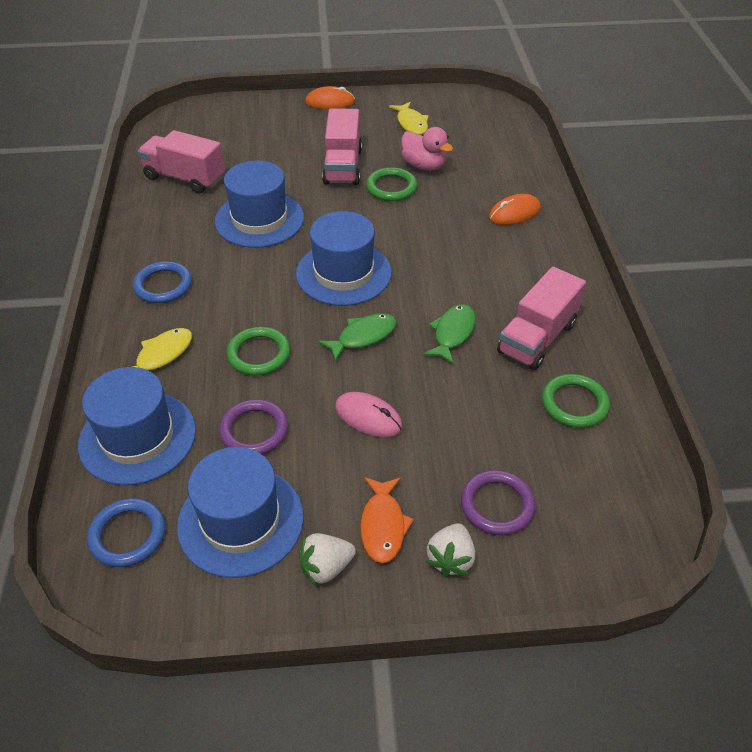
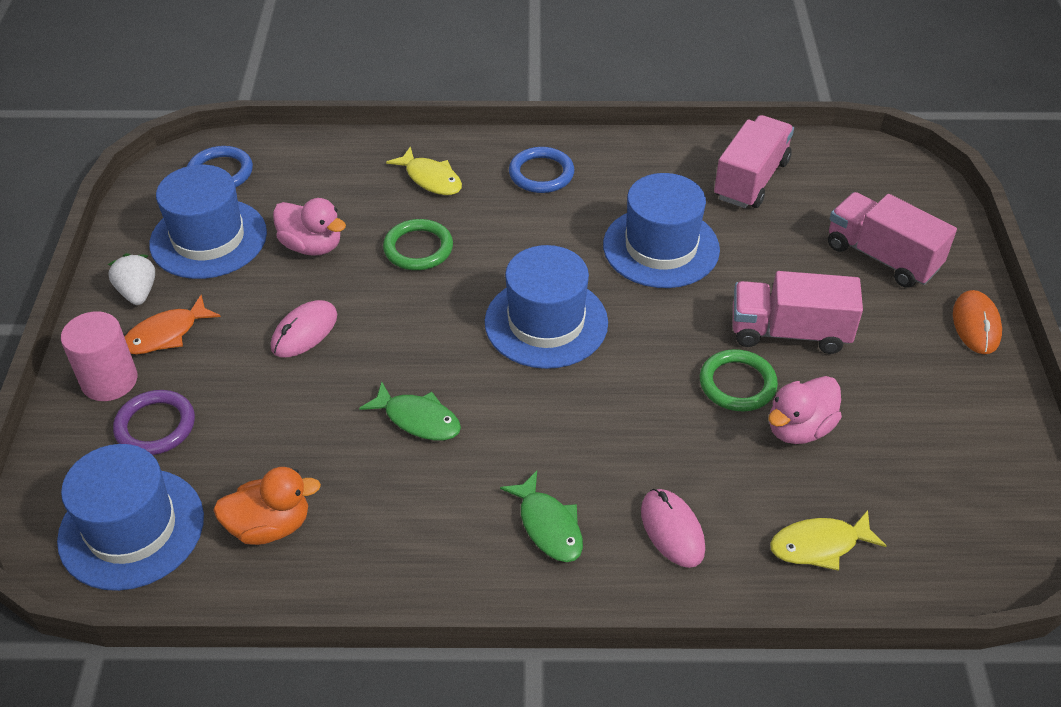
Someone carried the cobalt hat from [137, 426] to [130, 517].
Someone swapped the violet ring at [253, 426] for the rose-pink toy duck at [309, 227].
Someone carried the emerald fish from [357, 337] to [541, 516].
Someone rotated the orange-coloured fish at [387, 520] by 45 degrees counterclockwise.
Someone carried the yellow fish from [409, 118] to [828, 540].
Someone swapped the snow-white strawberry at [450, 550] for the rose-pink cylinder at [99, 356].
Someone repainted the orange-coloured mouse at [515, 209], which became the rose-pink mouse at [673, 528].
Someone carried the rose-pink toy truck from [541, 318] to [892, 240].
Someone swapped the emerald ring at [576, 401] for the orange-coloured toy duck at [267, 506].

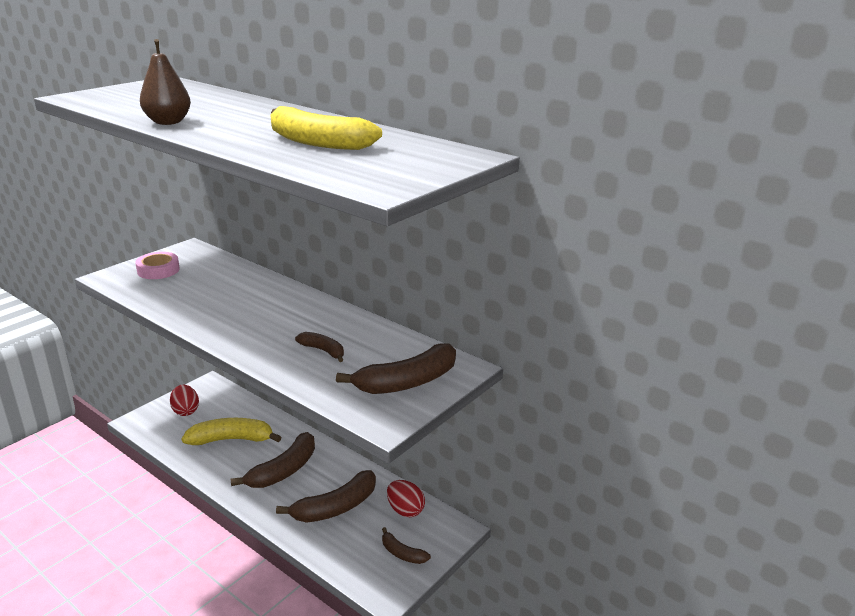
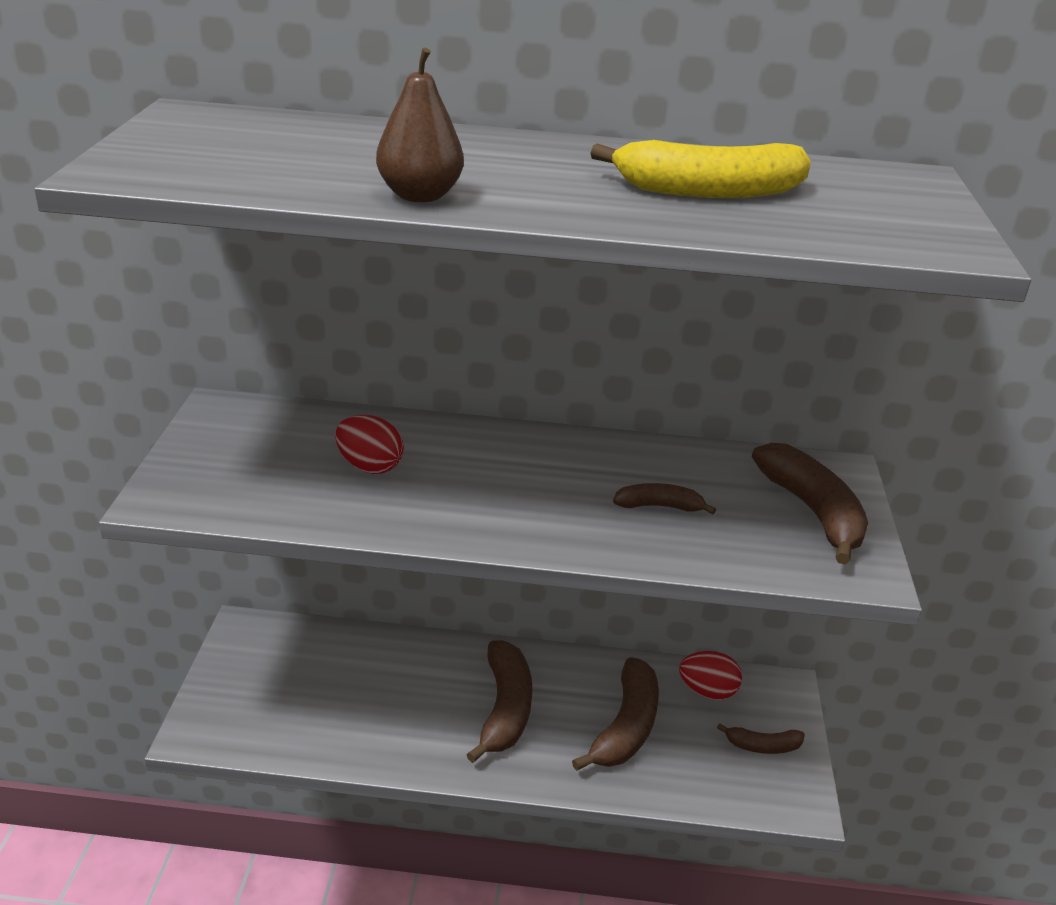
Someone took away the rose-pink tape at [157, 265].
Someone carried the scarlet egg from [184, 400] to [369, 444].
Someone took away the yellow banana fruit at [232, 431].
Someone rotated the russet banana fruit at [396, 368] by 45 degrees counterclockwise.

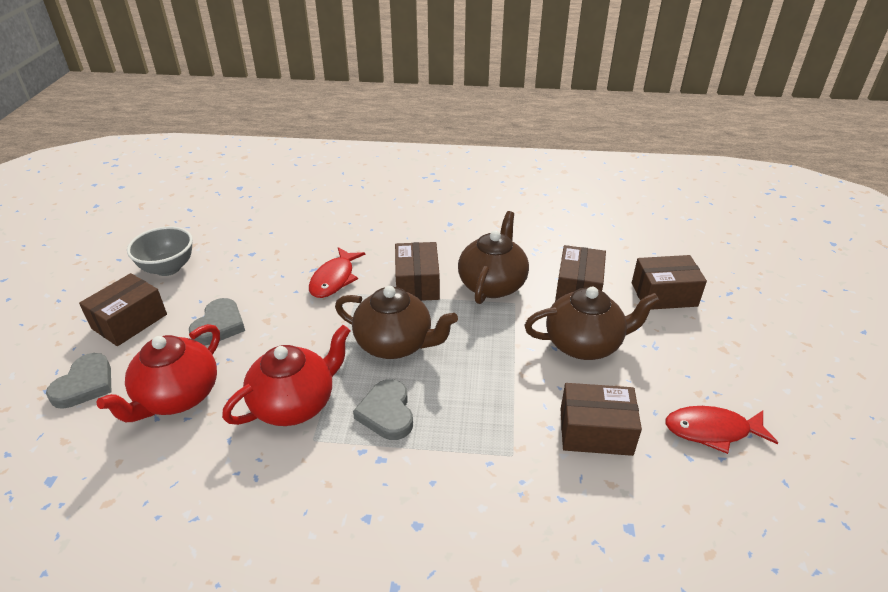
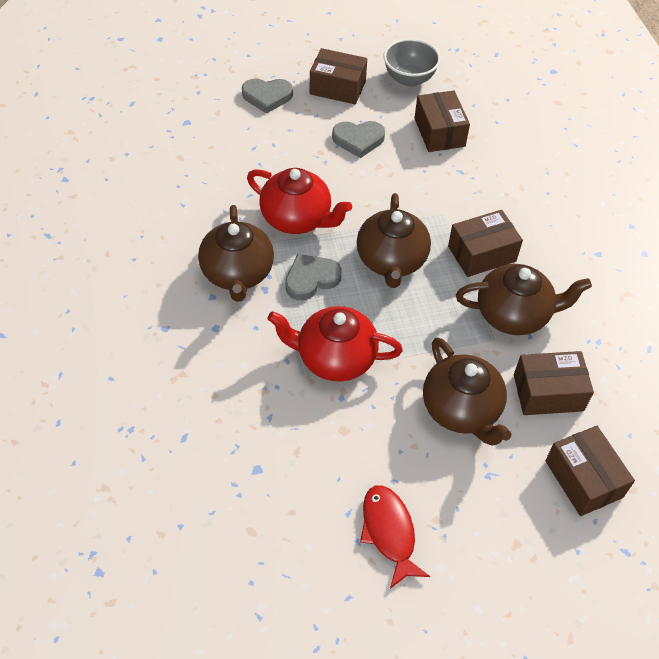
Someone carried the scarlet china teapot from [158, 373] to [335, 343].
Someone took away the scarlet fish at [337, 272].
Someone carried the russet package from [601, 419] to [442, 121].
Someone put down the russet china teapot at [236, 253].

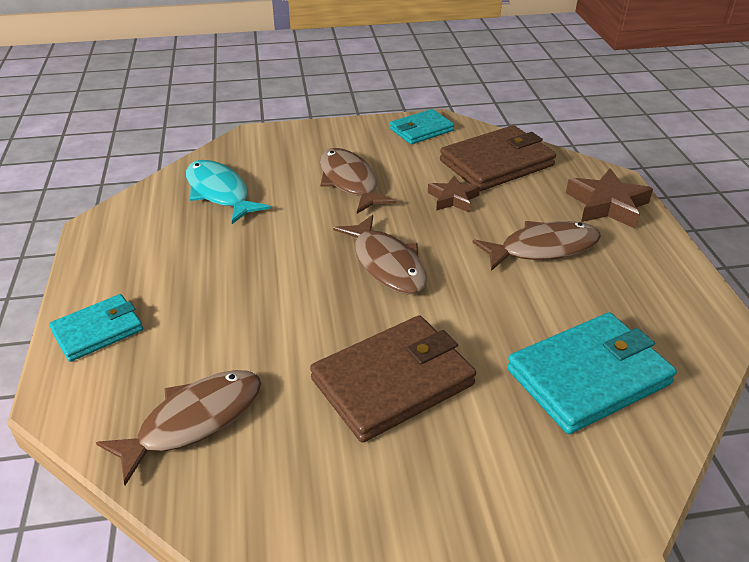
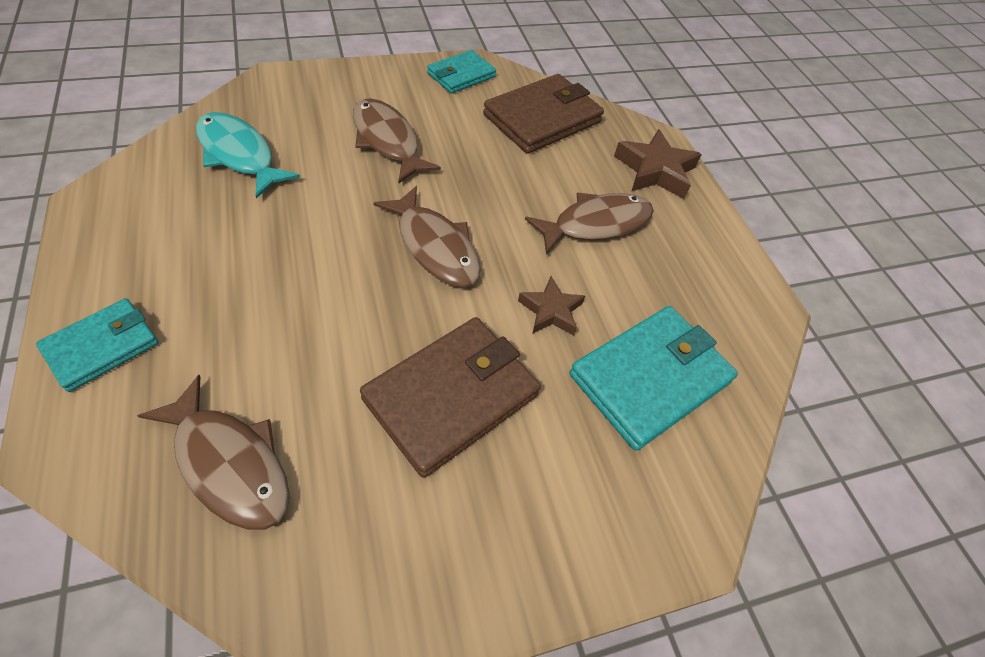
Someone rotated the russet fish at [178, 427] by 90 degrees clockwise.
Someone carried the russet five-pointed star from [454, 193] to [551, 305].

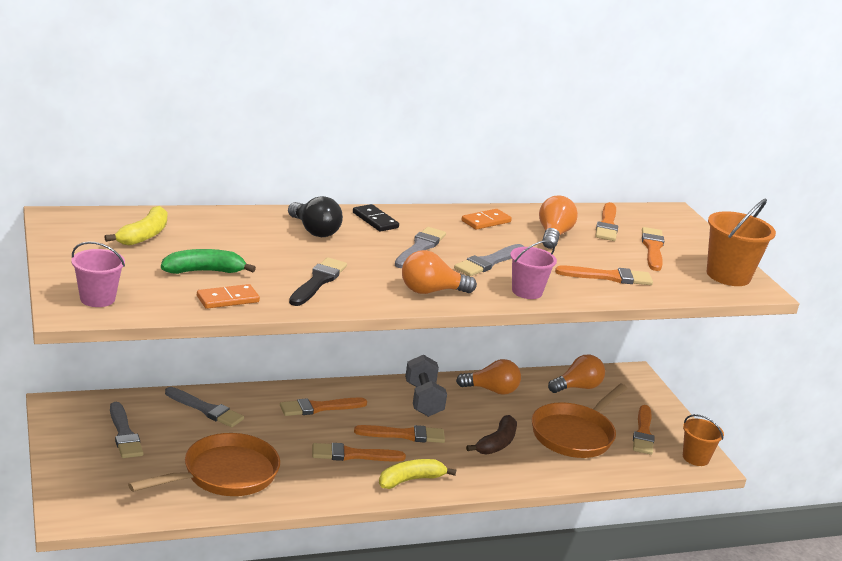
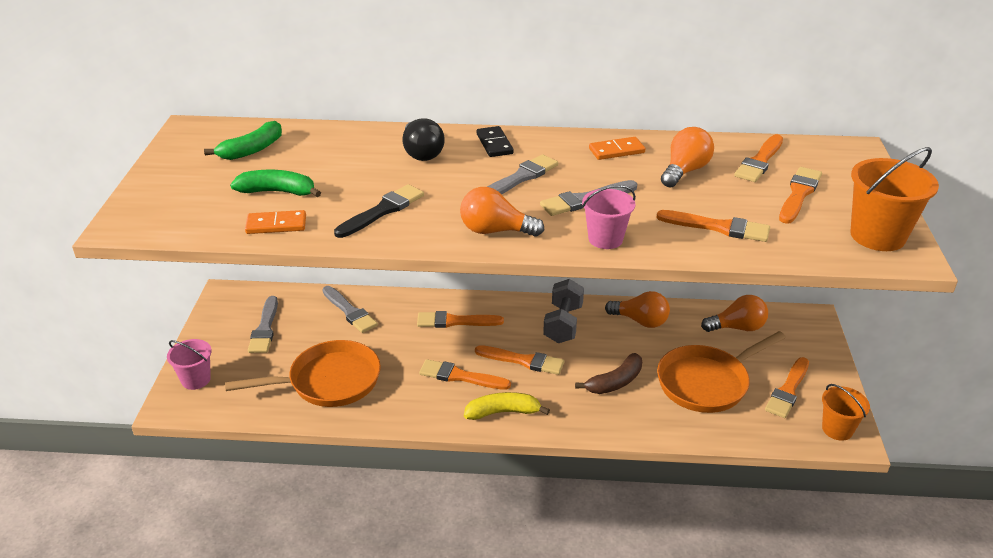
Someone carried the rose-pink sand bucket from [98, 274] to [189, 364].
Someone repainted the yellow banana fruit at [136, 225], which became the emerald banana fruit at [243, 140].

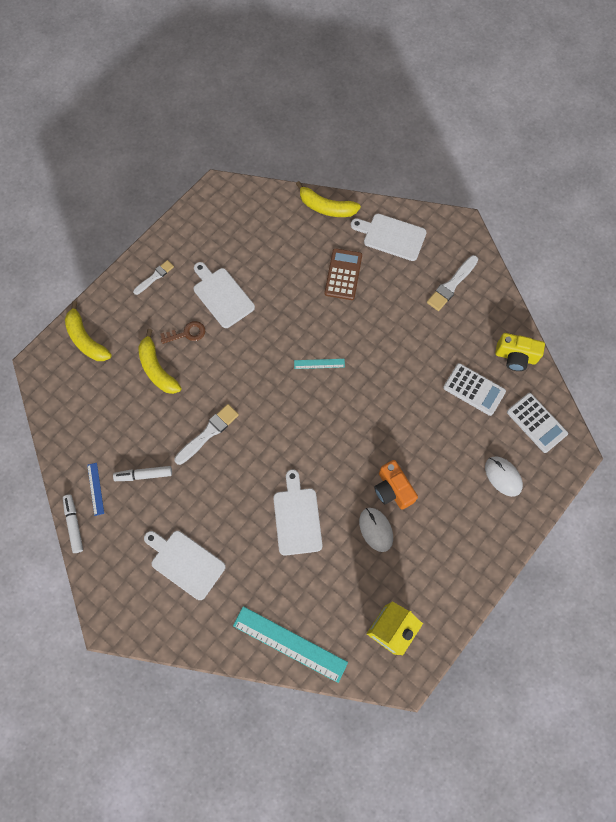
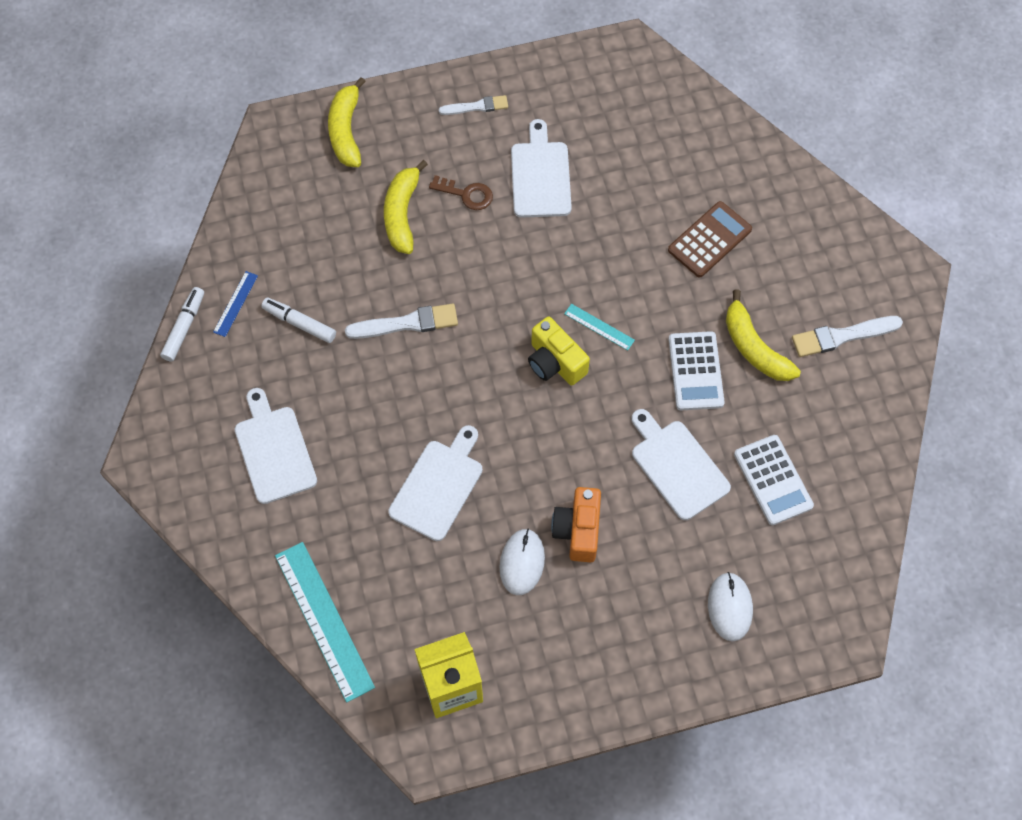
Someone carried the yellow banana fruit from [328, 199] to [763, 335].
Someone carried the snow-white chopping board from [389, 237] to [681, 464].
Someone carried the yellow camera from [520, 352] to [559, 350].
Someone carried the snow-white pocket calculator from [537, 423] to [697, 370].

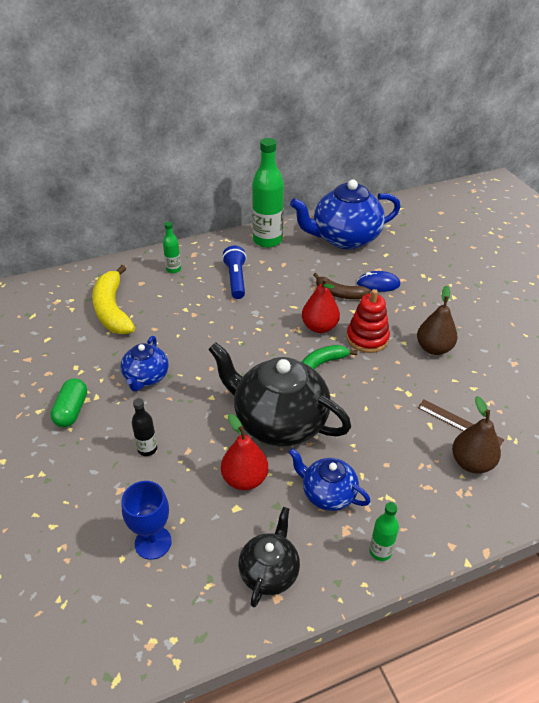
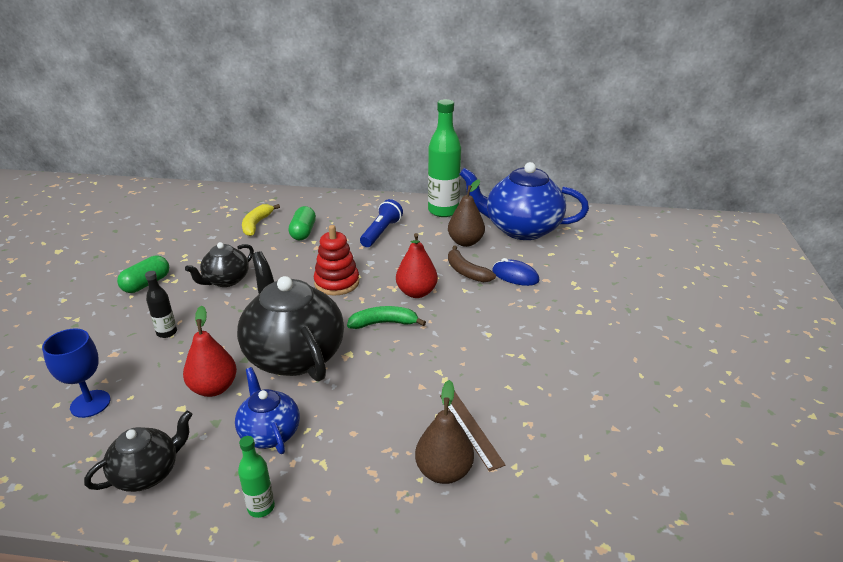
Someone scaled the yellow banana fruit at [113, 299] by 0.62.
Someone repainted the cobalt china teapot at [144, 364], which became the black china teapot at [219, 264].
Someone took away the emerald drink bottle at [172, 247].
Someone carried the scarlet stacking toy from [368, 321] to [336, 260].
Someone carried the russet pear fruit from [437, 320] to [466, 213].
Someone put down the emerald capsule at [302, 223].

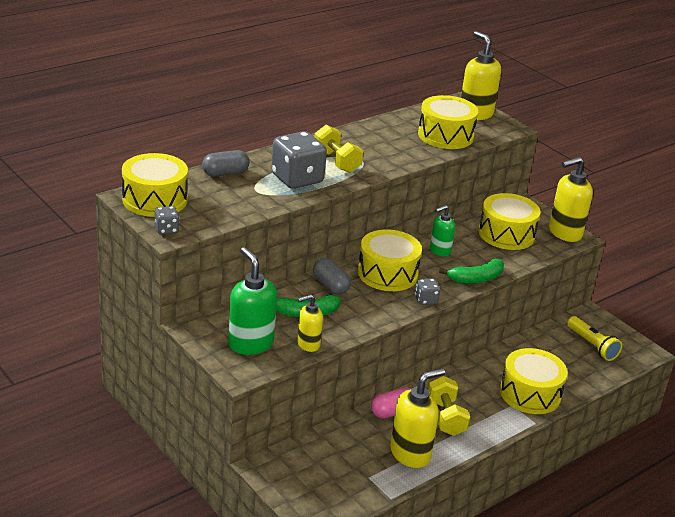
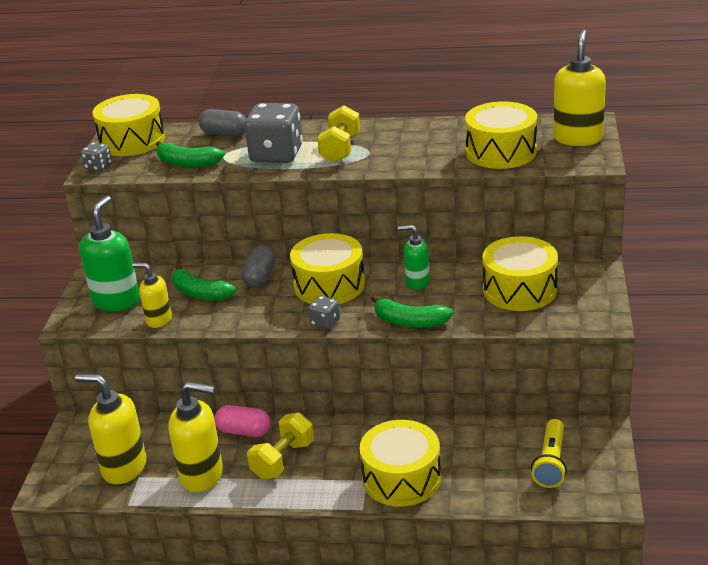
Someone carried the yellow soap pump from [571, 199] to [111, 429].
Someone put down the emerald banana fruit at [190, 154].

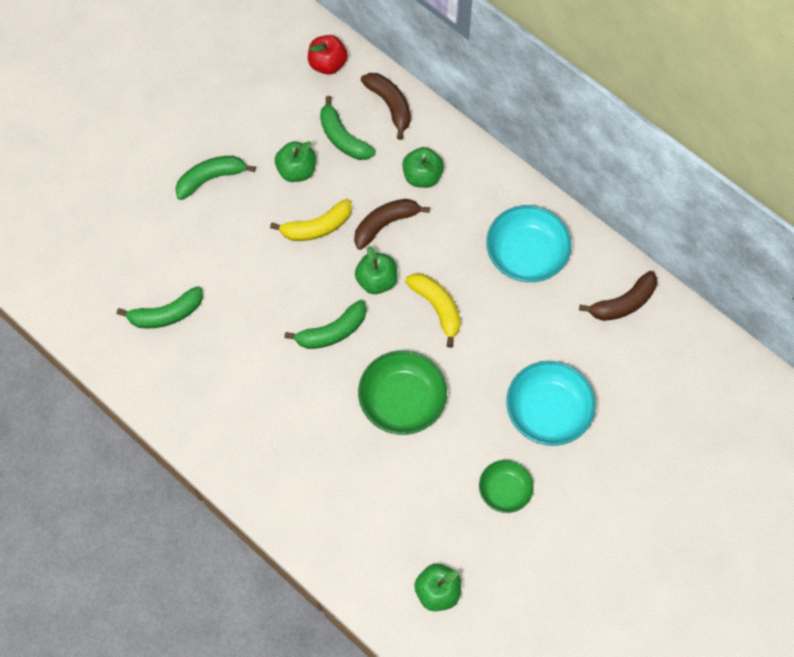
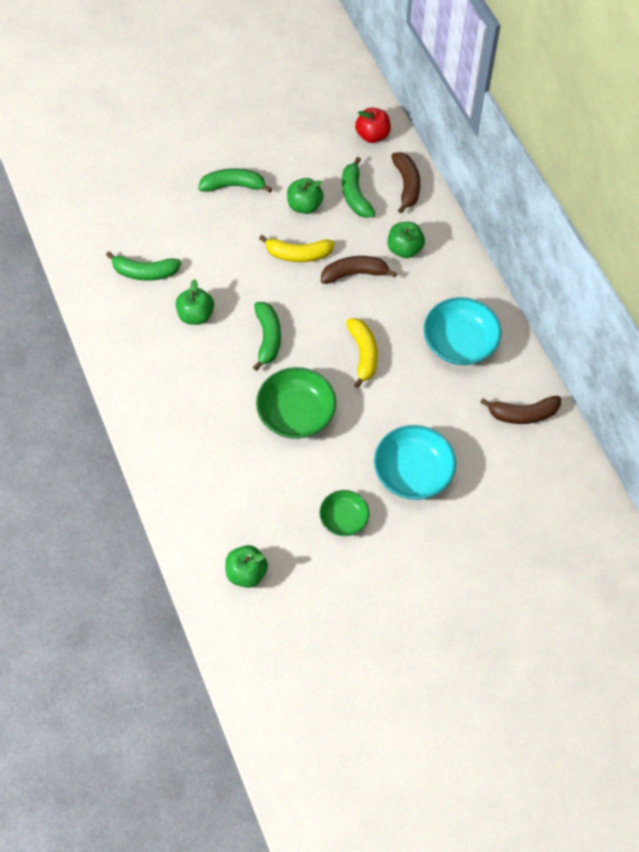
Someone rotated the emerald banana fruit at [325, 324] by 90 degrees counterclockwise.
Someone carried the emerald toy apple from [376, 270] to [195, 302].

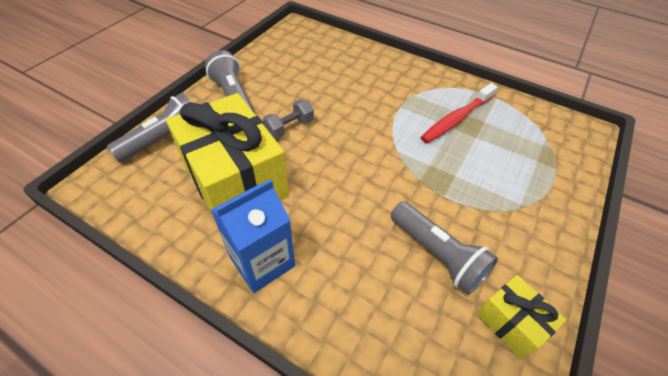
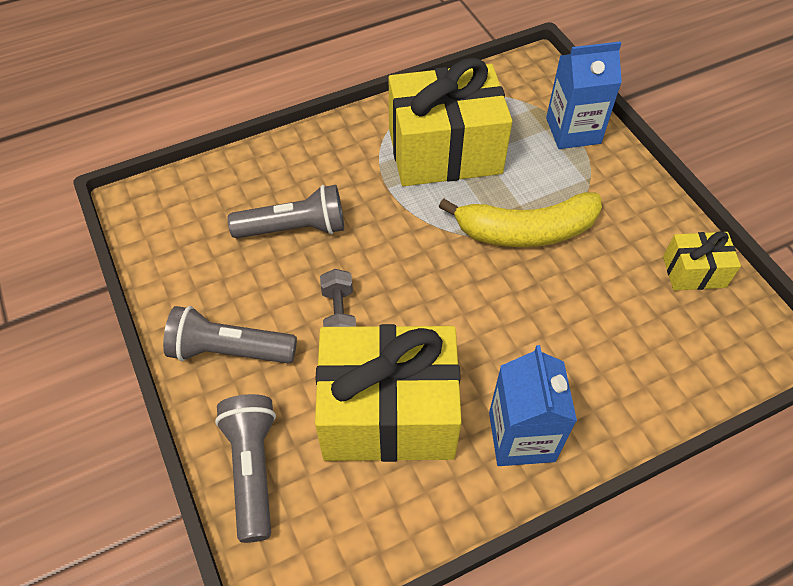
Someone carried the grey pocket torch from [444, 248] to [286, 211].
Someone swapped the scarlet tooth brush at [458, 113] for the yellow present at [450, 122].
Someone put down the yellow banana fruit at [520, 219].
Someone put down the cobalt carton at [584, 95].

